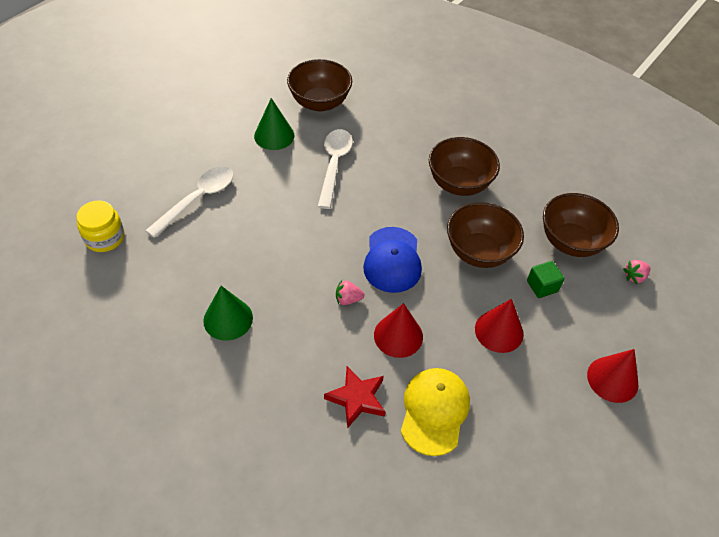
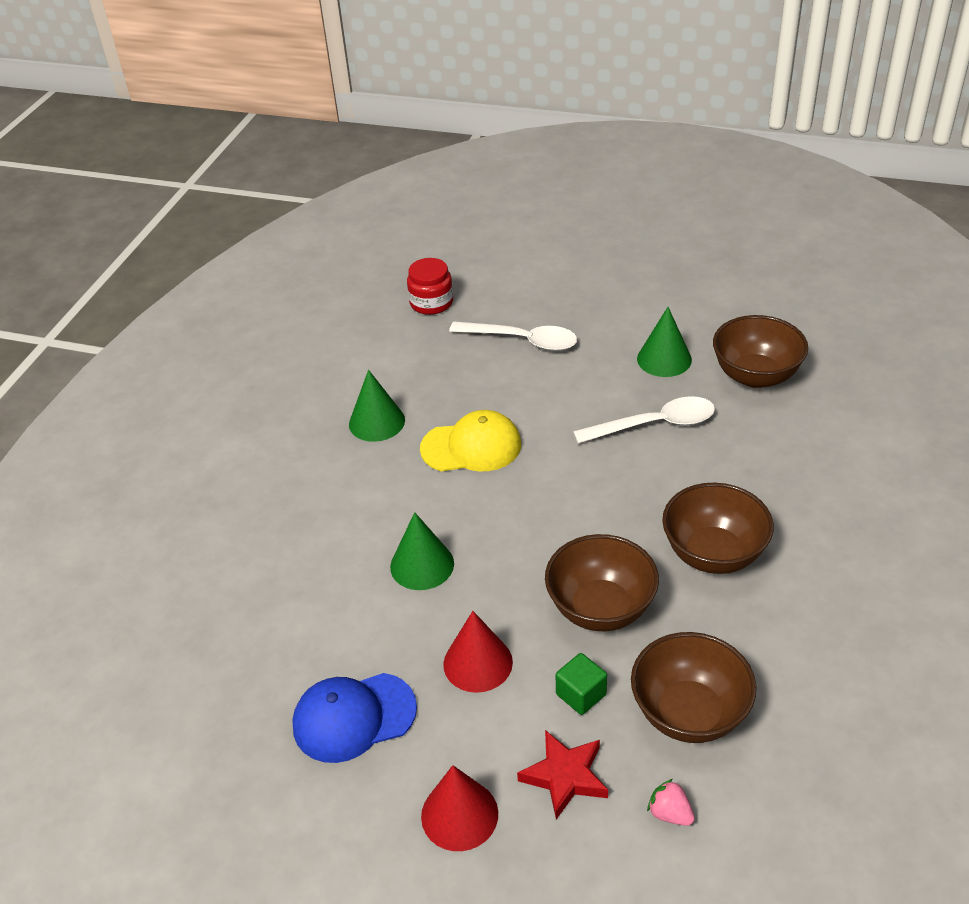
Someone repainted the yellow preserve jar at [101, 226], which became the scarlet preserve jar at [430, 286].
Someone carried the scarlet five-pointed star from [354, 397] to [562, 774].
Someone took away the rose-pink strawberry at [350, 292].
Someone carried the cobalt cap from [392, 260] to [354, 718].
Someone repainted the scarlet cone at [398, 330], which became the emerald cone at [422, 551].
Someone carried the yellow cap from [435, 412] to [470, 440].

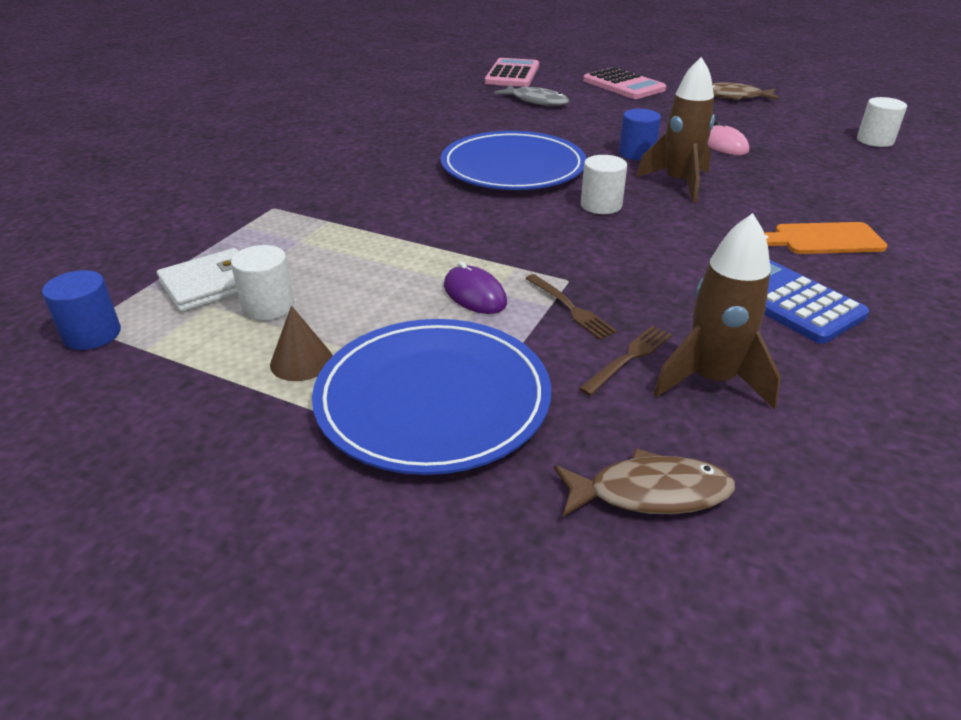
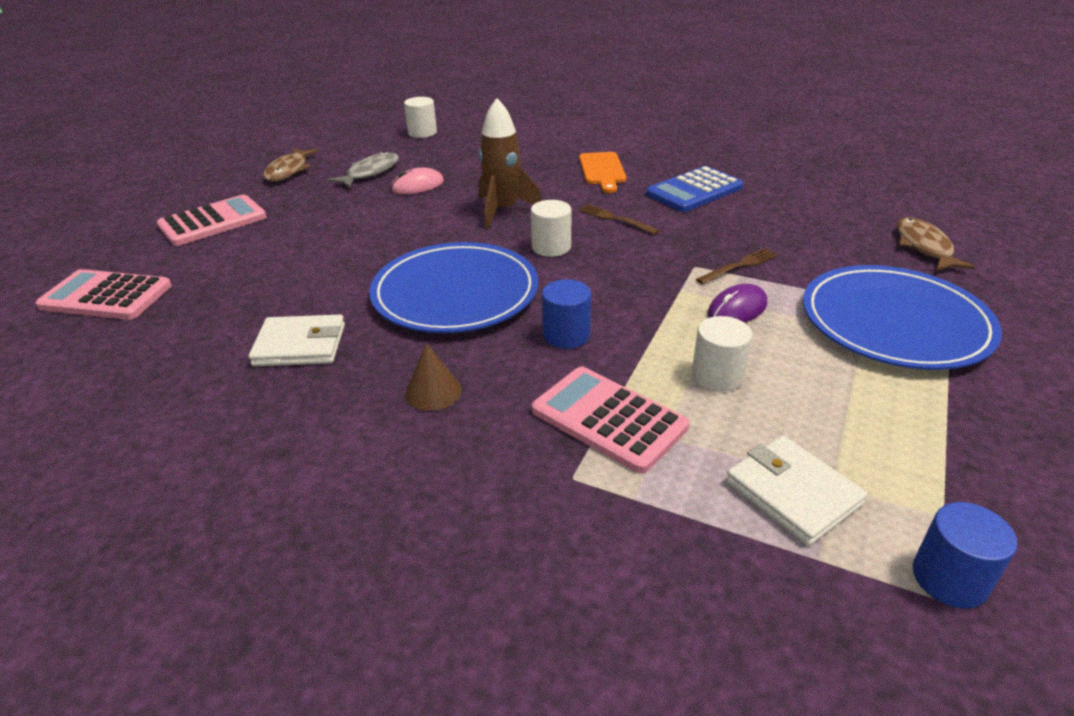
Someone carried the snow-white cylinder from [262, 282] to [722, 354].
Someone carried the russet cone from [301, 343] to [433, 377].
Someone carried the grey fish from [532, 95] to [363, 170].
Someone carried the russet table fork from [625, 361] to [619, 219].
Someone carried the cobalt cylinder from [640, 134] to [566, 314].
Someone took away the russet rocket at [717, 311].
Someone put down the snow-white billfold at [297, 340].
Someone put down the rose-pink pocket calculator at [610, 420].

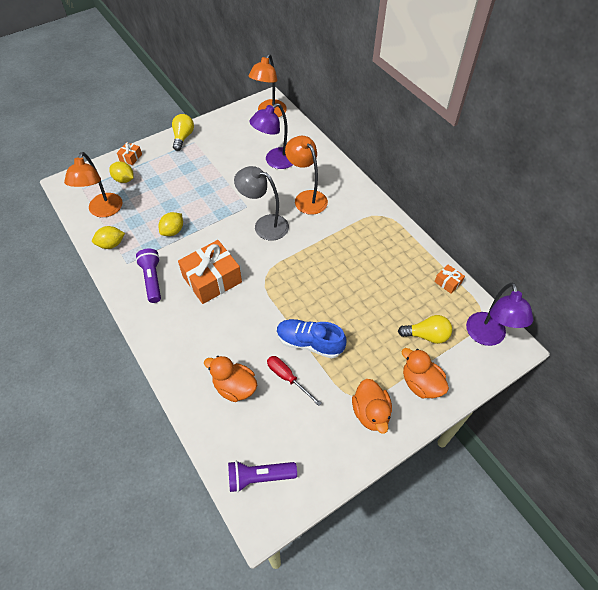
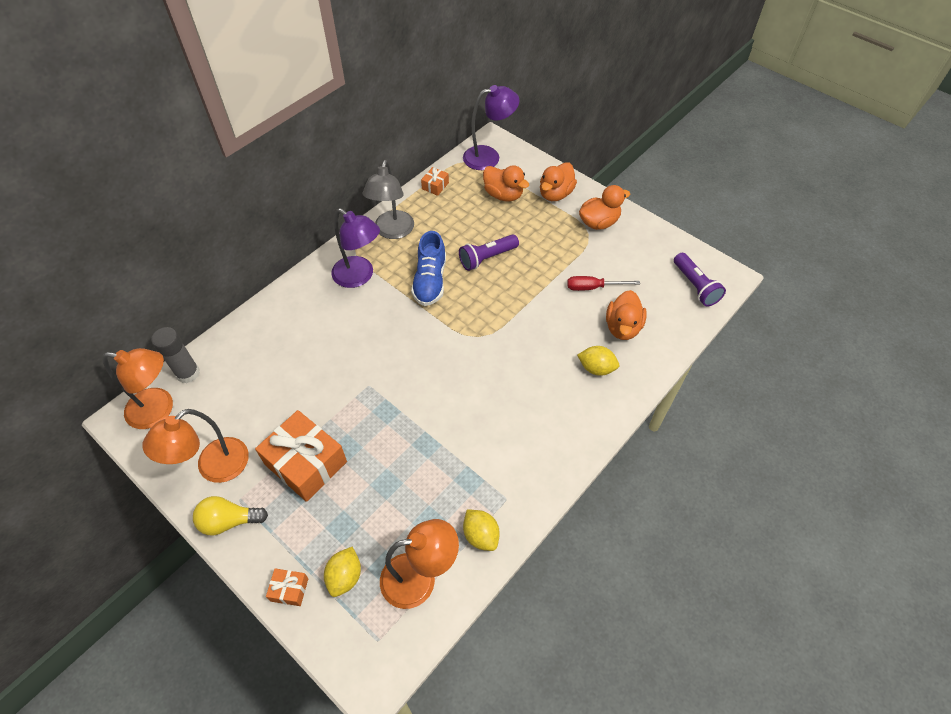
Someone carried the violet pocket torch from [148, 276] to [489, 252].
Someone carried the yellow citrus fruit from [171, 224] to [598, 361].
Someone carried the orange-coloured present from [210, 272] to [301, 456].
Someone carried the grey lamp from [261, 203] to [388, 199].
Someone carried the violet lamp from [271, 136] to [355, 248].
Someone rotated the scarlet screwdriver at [294, 381] by 60 degrees clockwise.
Someone carried the cobalt lace-up shoe from [312, 338] to [428, 268].
Someone carried the orange-coloured lamp from [306, 175] to [195, 446].
Someone swapped the yellow lightbulb at [425, 329] for the orange-coloured toy duck at [506, 183].
Someone put down the grey stick of glue at [175, 355].

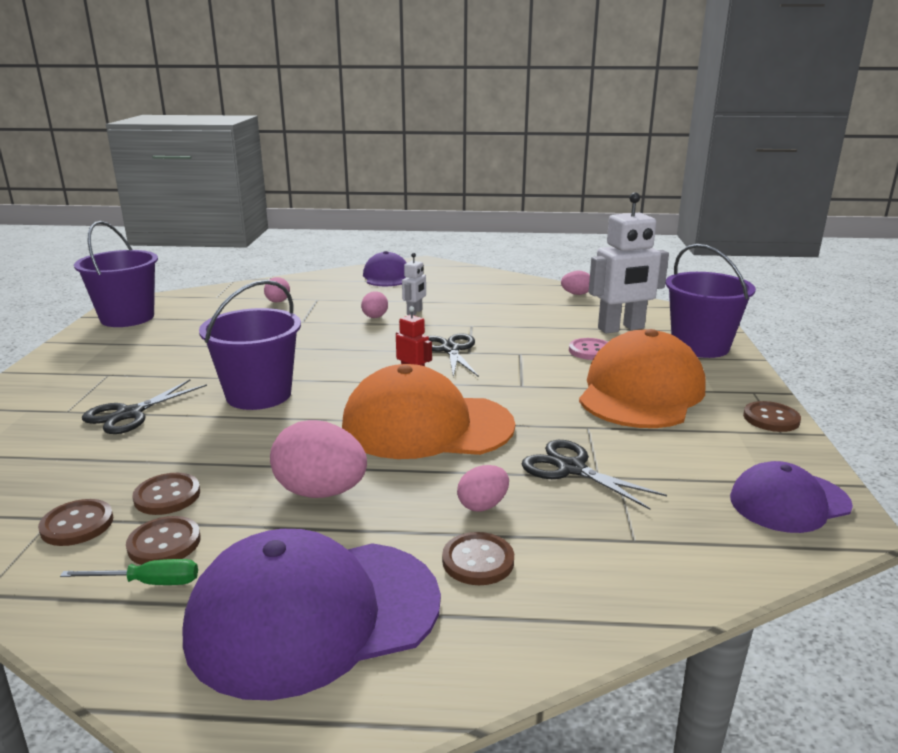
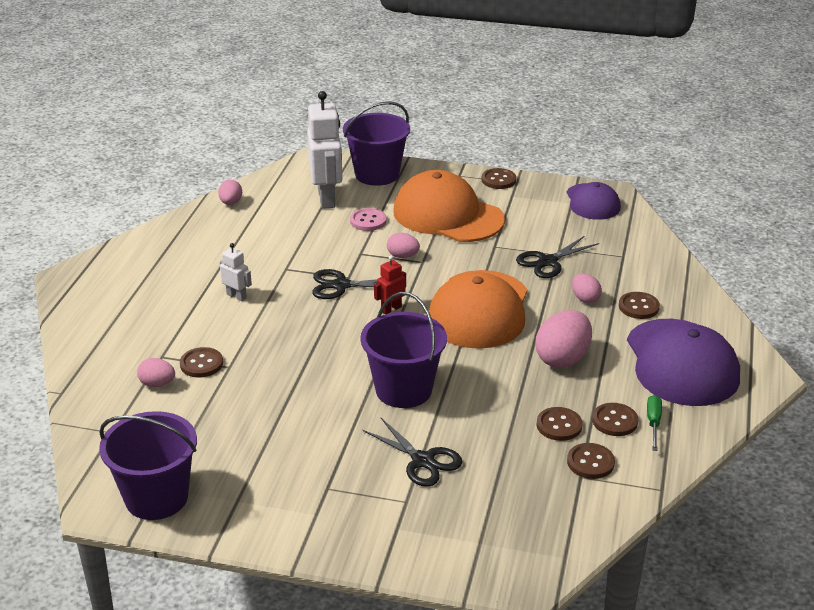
Someone carried the rose-pink egg from [374, 304] to [403, 245].
Someone took away the violet cap at [385, 268].
Someone put down the russet shirt button at [201, 362].

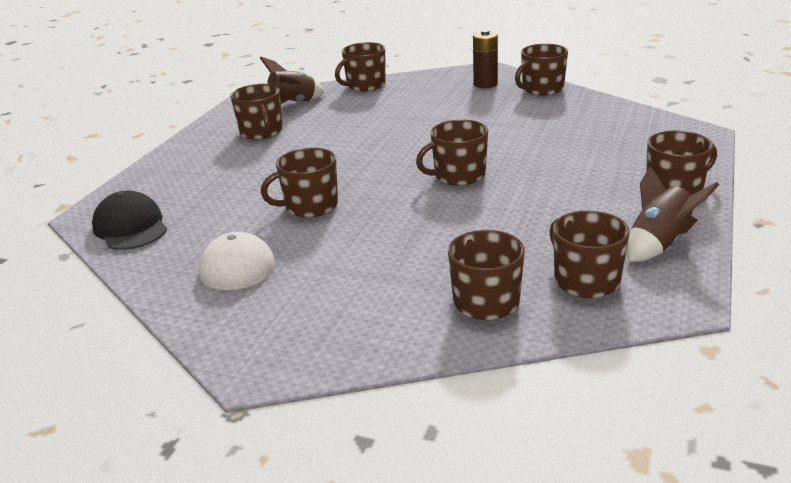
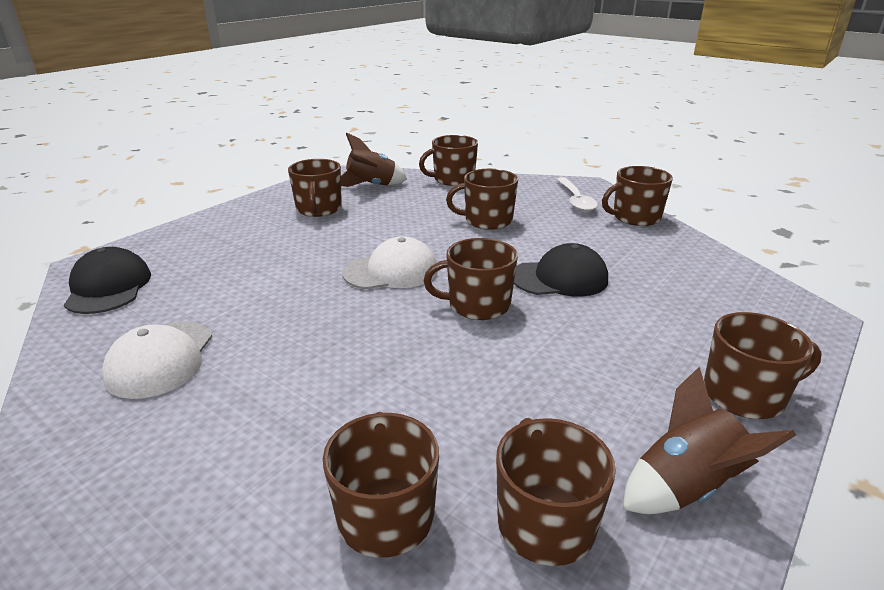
Someone carried the russet tea mug from [299, 182] to [482, 199].
Someone swapped the russet battery at [485, 59] for the snow-white teaspoon at [577, 194].
Someone put down the snow-white cap at [390, 262].
Someone put down the black cap at [561, 270].

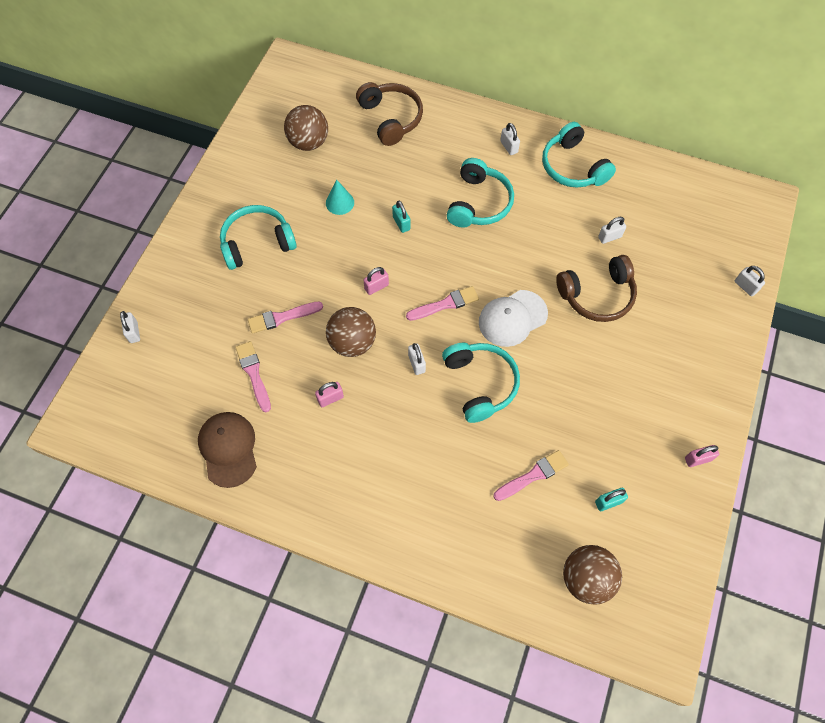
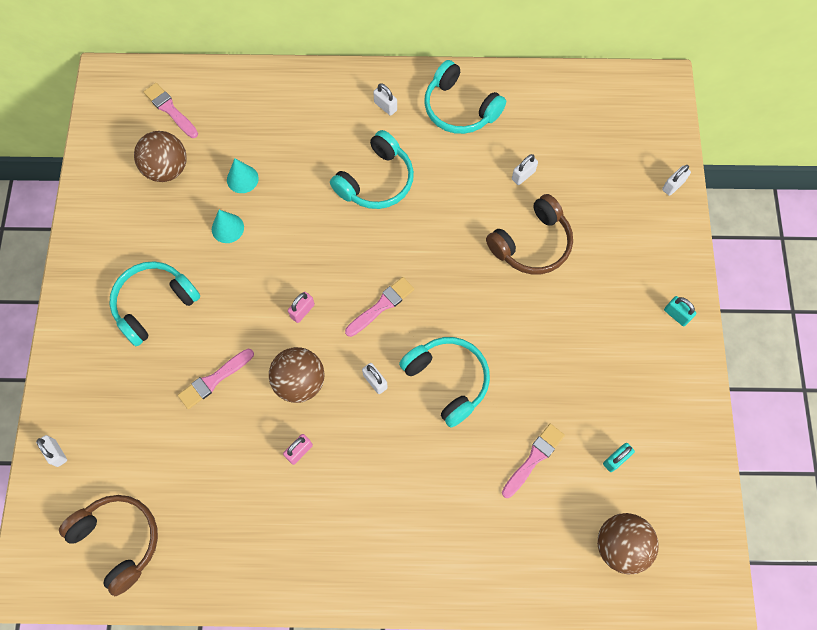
Someone took away the russet cap at [227, 450].
Someone carried the rose-pink paintbrush from [253, 376] to [171, 110].
Someone carried the russet headset from [389, 114] to [108, 545].
Someone carried the aqua small lock from [401, 217] to [680, 311].
Someone rotated the aqua headset at [480, 192] by 45 degrees clockwise.
Someone took away the snow-white cap at [513, 318].
Someone took away the rose-pink small lock at [702, 456].
Someone rotated the snow-white small lock at [750, 281] by 75 degrees counterclockwise.
Someone put down the aqua cone at [243, 175].

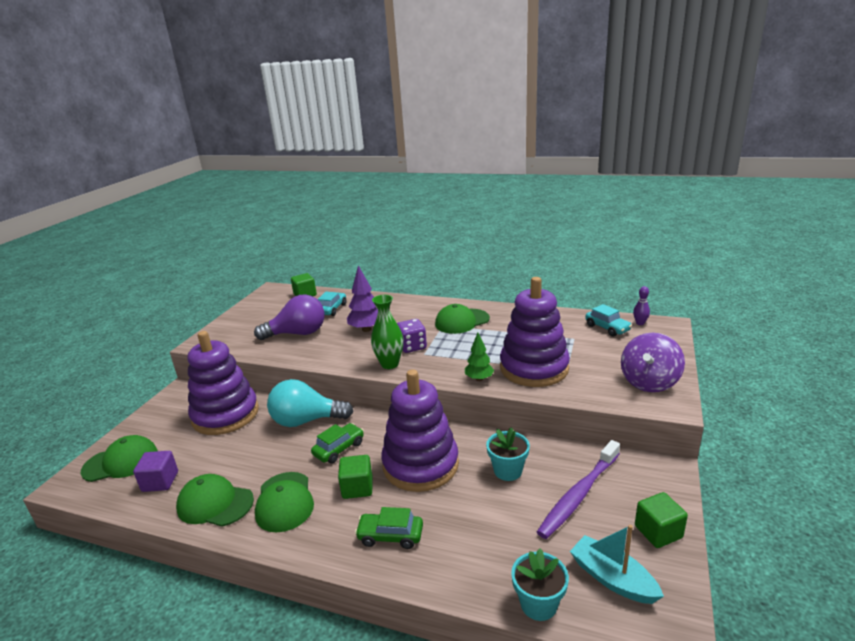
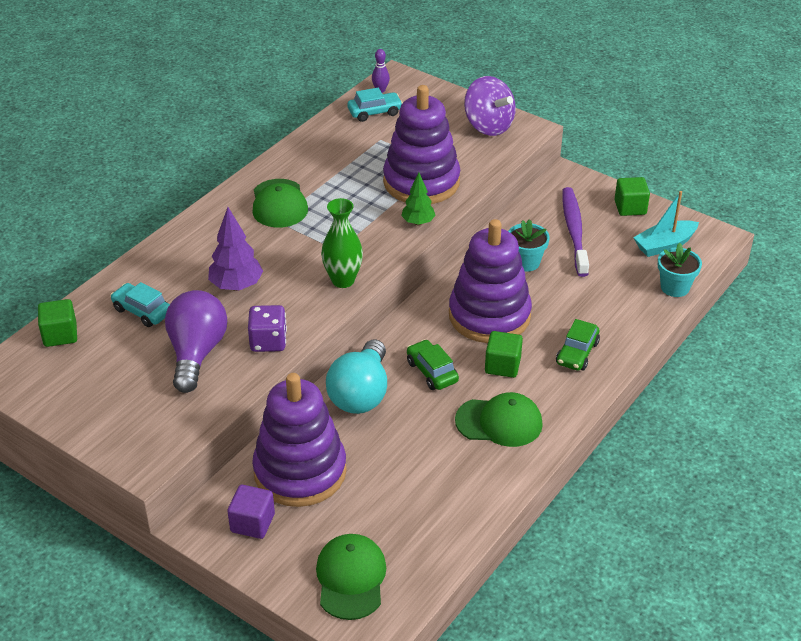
Someone carried the violet solid cube from [155, 471] to [251, 512].
Someone took away the emerald cap at [215, 500].
Someone carried the violet game die from [412, 336] to [267, 328].
Someone rotated the violet tooth brush at [578, 489] by 150 degrees counterclockwise.

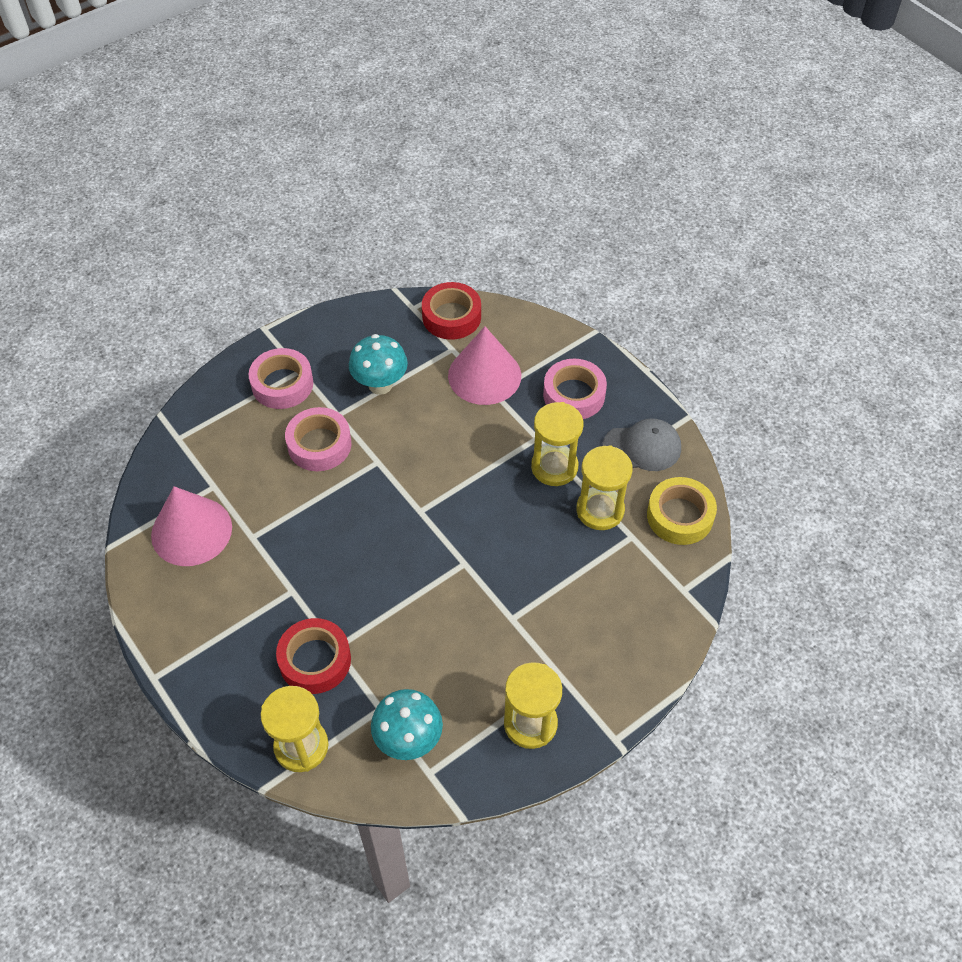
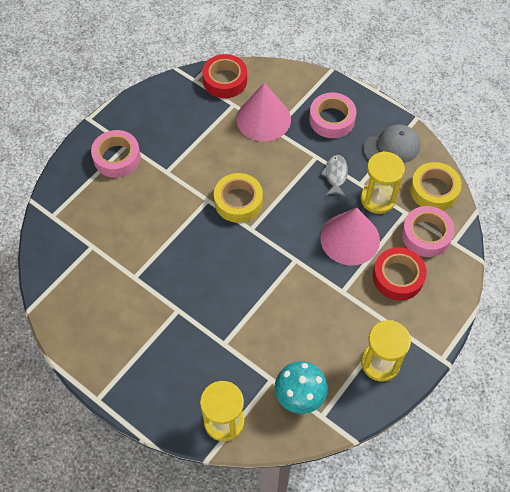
Someone carried the rose-pink cone from [191, 526] to [350, 236].
Someone carried the scarlet tape from [313, 656] to [400, 274].
Someone carried the rose-pink tape from [318, 439] to [428, 231].
Someone took away the aqua mushroom at [378, 364].
Someone swapped the yellow hourglass at [557, 444] for the grey fish at [334, 176].
Someone put down the yellow tape at [238, 198].

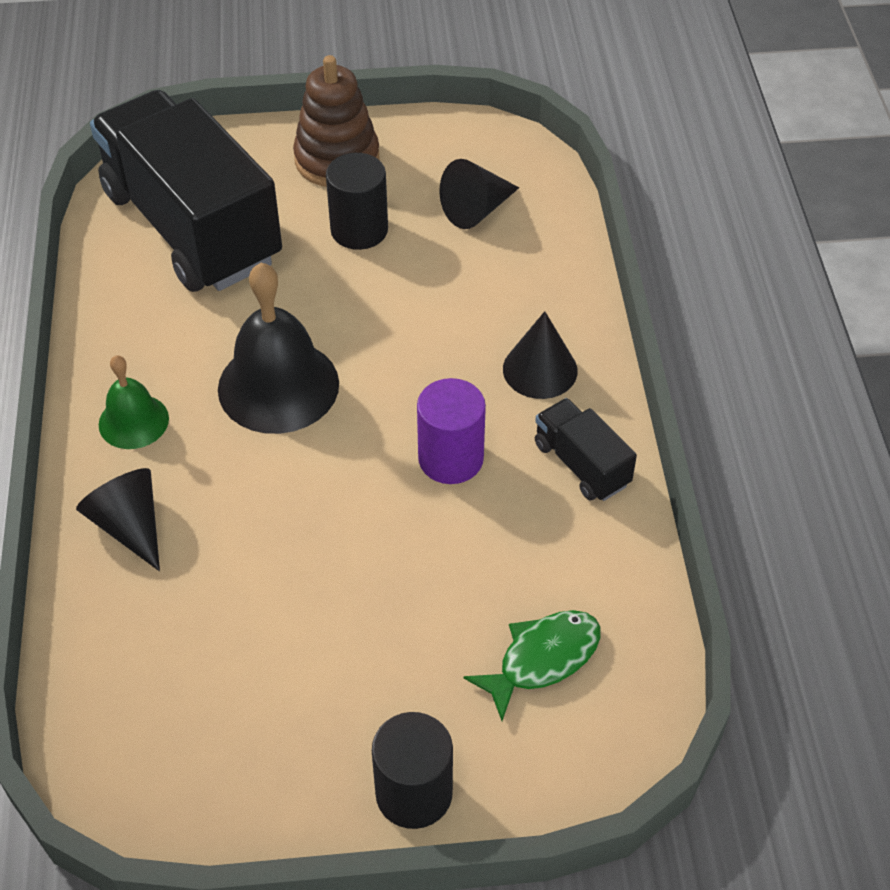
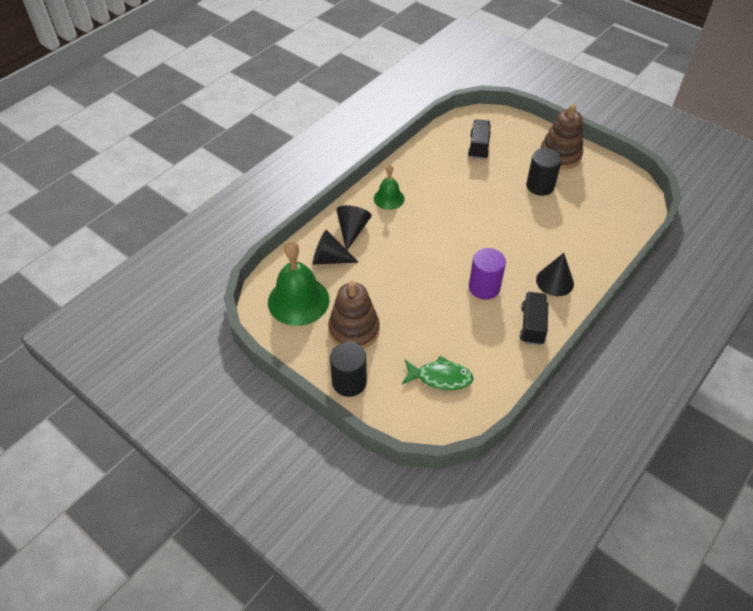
Someone scaled the black toy truck at [186, 191] by 0.42.
Someone took away the black school bell at [278, 348].
Someone carried the black cone from [479, 194] to [336, 247].
Someone put down the emerald school bell at [298, 283].
Someone put down the russet stacking toy at [354, 315].

